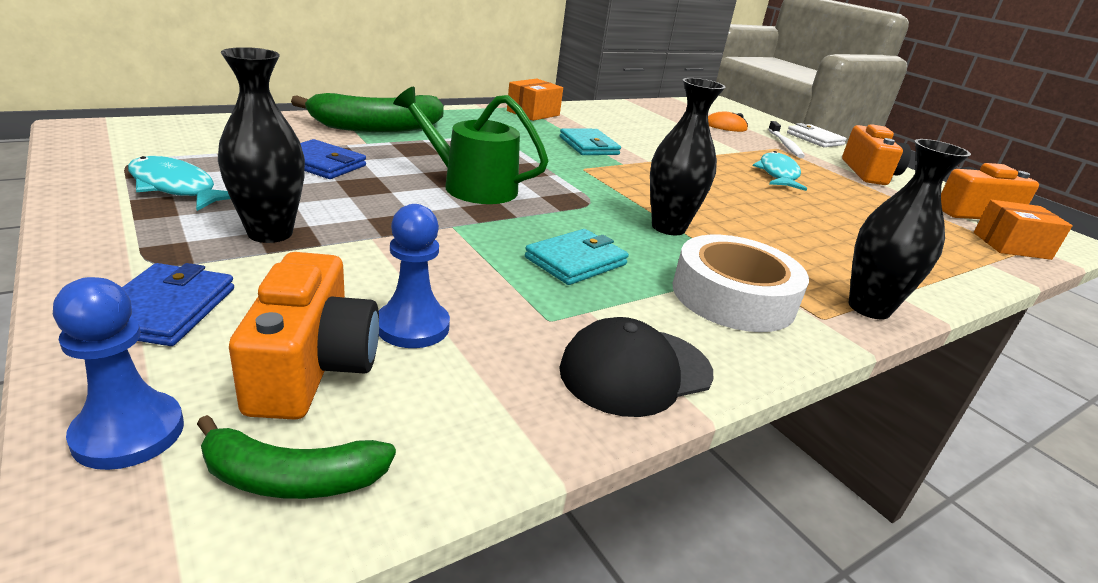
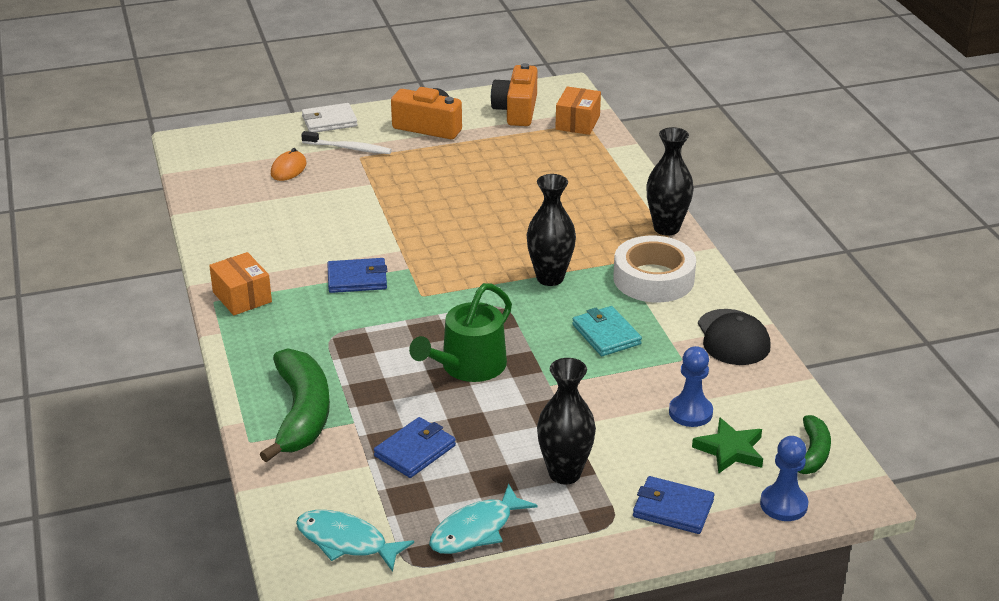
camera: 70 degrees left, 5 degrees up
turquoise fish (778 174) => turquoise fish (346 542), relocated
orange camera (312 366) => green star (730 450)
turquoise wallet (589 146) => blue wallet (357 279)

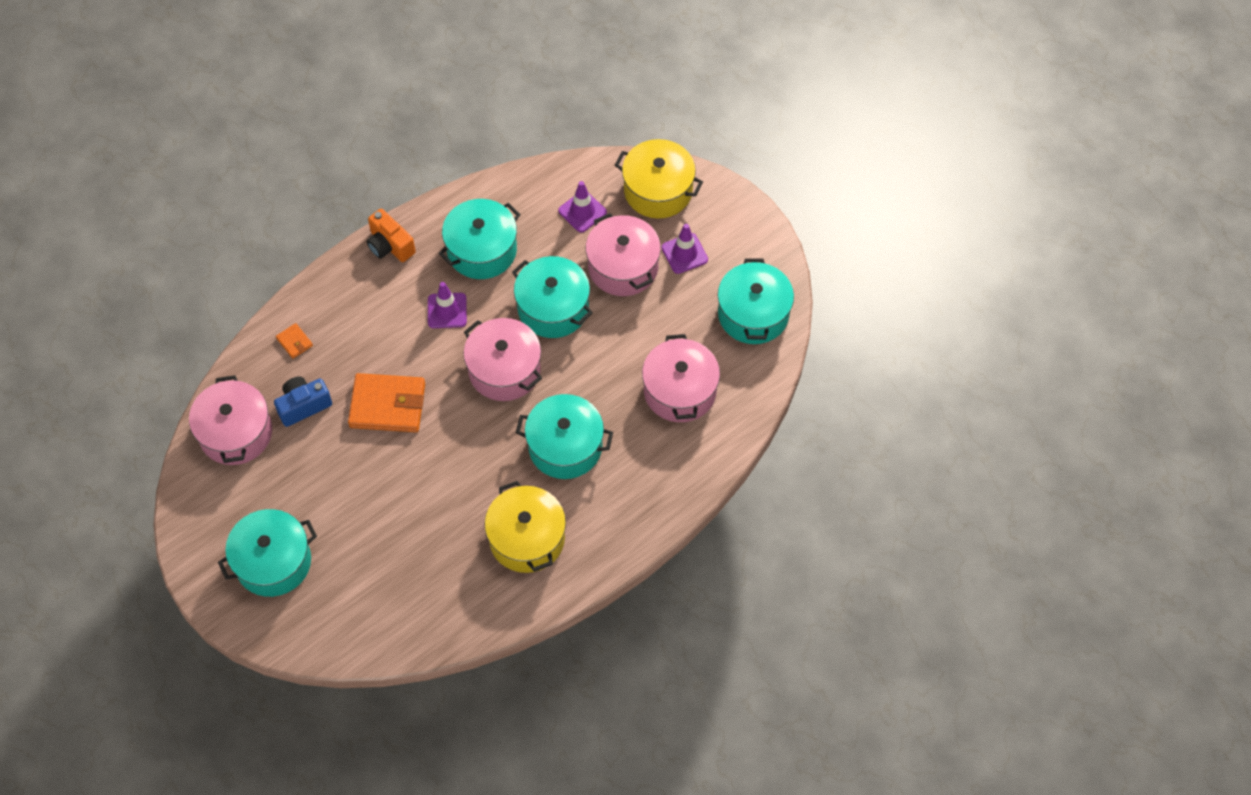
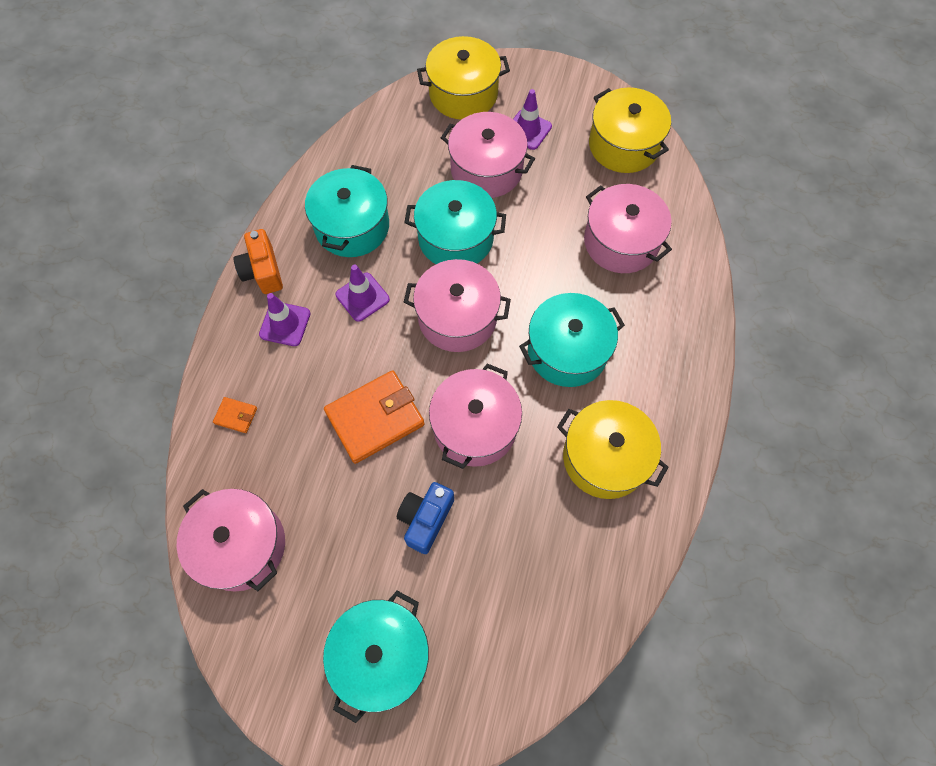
camera: 35 degrees left, 5 degrees up
nothing => pink pot (475 427)
blue camera (303 406) => blue camera (425 519), relocated
purple traffic cone (582 211) => purple traffic cone (285 324), relocated
turquoise pot (753 314) => yellow pot (623 145)
orange camera (390 245) => orange camera (263 271), 60 degrees clockwise

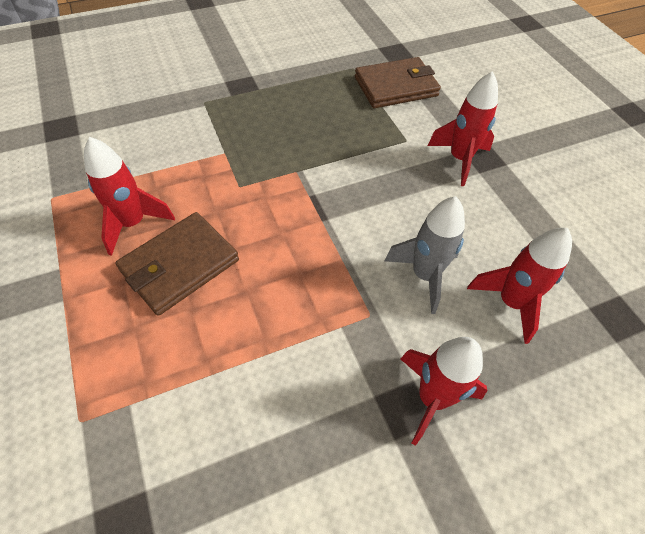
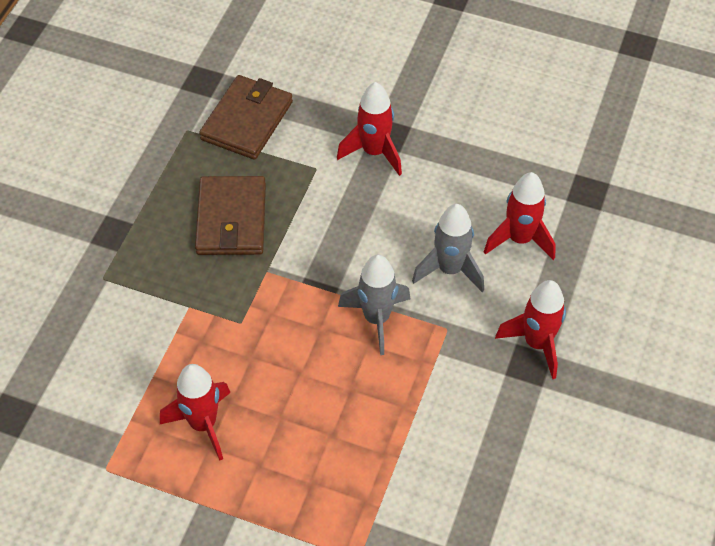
camera: 45 degrees left, 0 degrees up
nothing => grey rocket (376 319)
brown wallet (179 265) => brown wallet (231 219), relocated

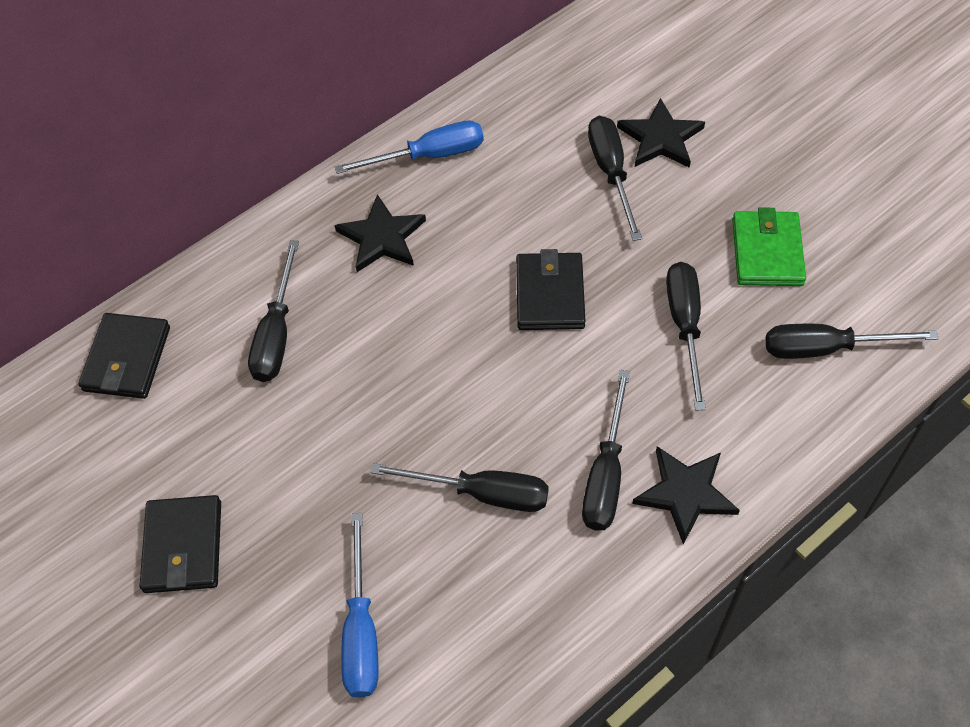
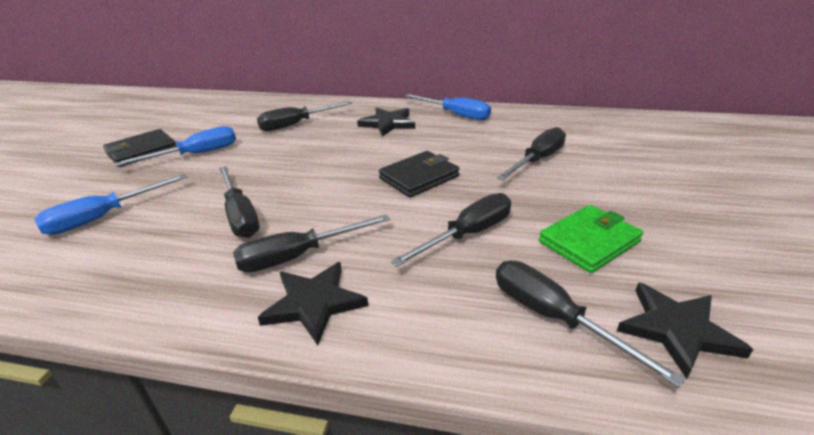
camera: 50 degrees right, 25 degrees down
black wallet (127 359) => nothing
nothing => blue screwdriver (196 154)
black star (660 138) => black star (677 330), relocated

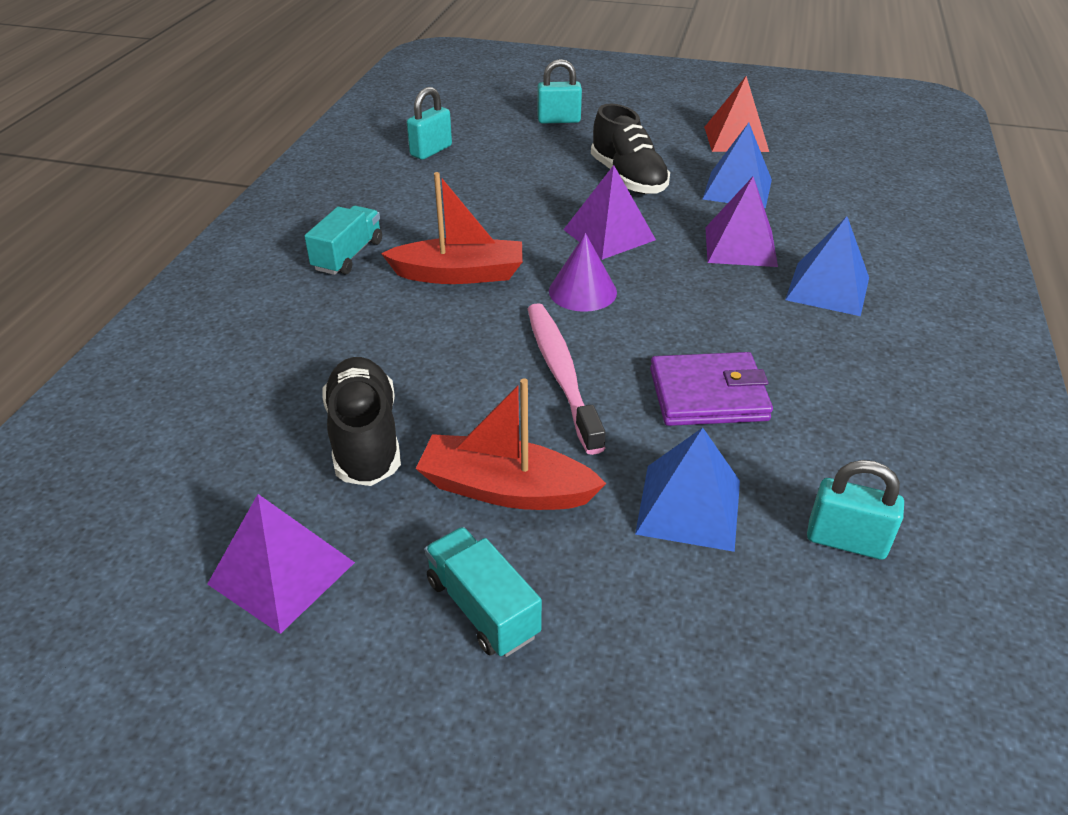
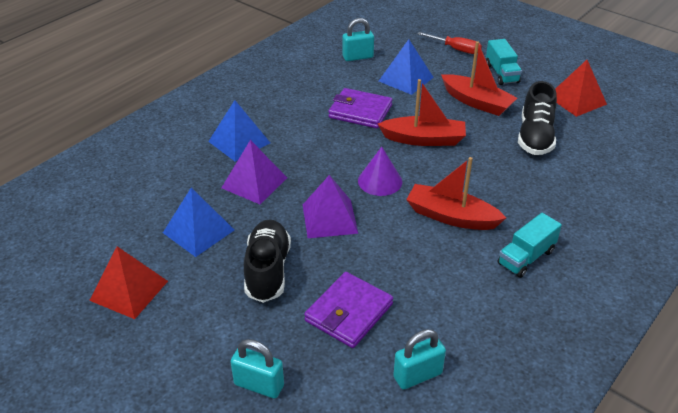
camera: 155 degrees left, 0 degrees up
nothing => purple wallet (348 312)
nothing => red screwdriver (456 49)
pink toothbrush (561 373) => red boat (424 139)
purple pyramid (282 573) => red pyramid (576 100)
turquoise padlock (846 541) => turquoise padlock (357 57), 60 degrees counterclockwise

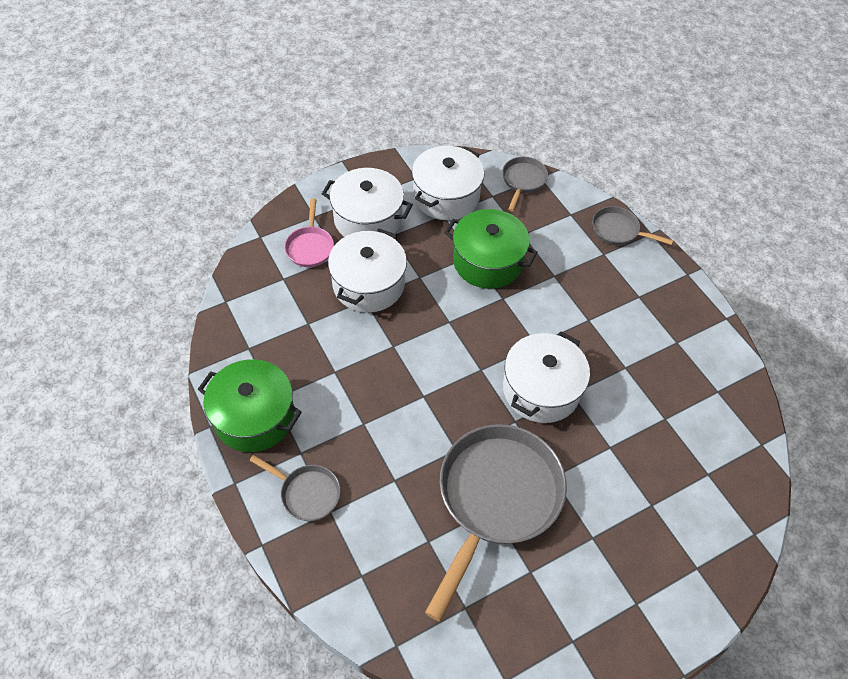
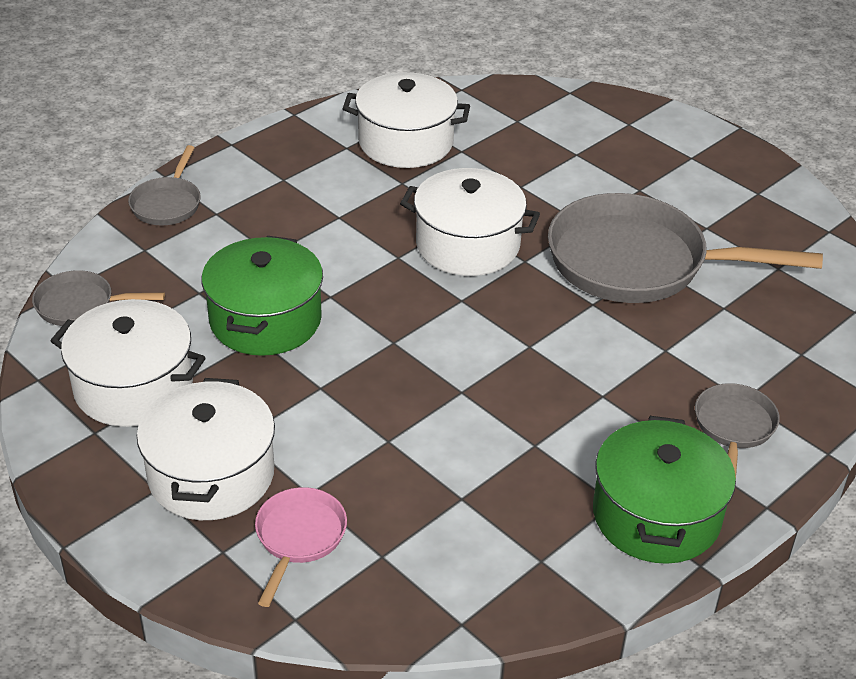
camera: 105 degrees left, 15 degrees down
white pot (368 284) => white pot (406 142), relocated
pink pan (310 247) => pink pan (299 537), 60 degrees counterclockwise

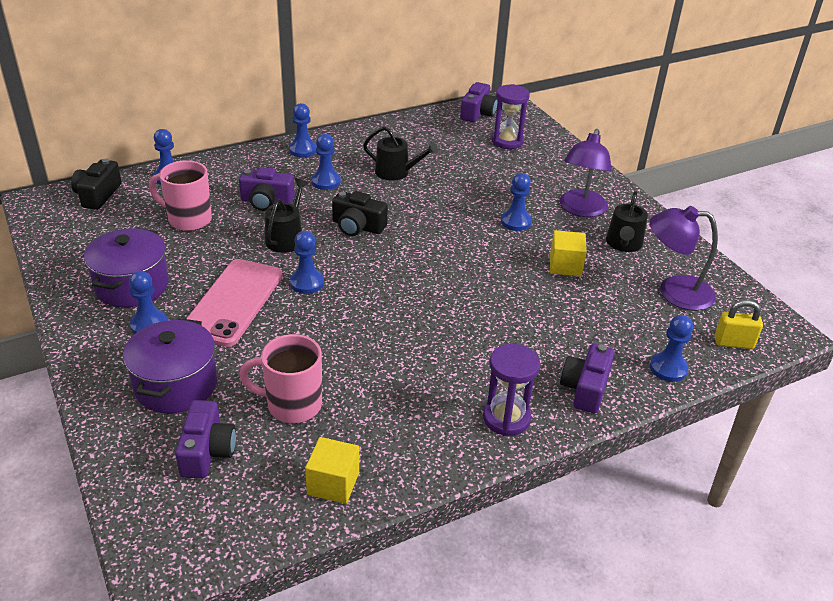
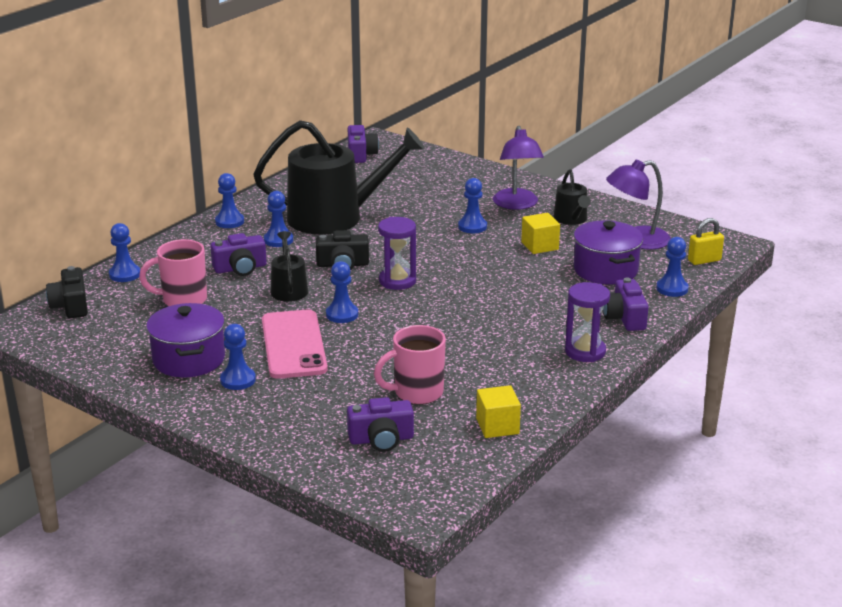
camera: 25 degrees left, 10 degrees down
purple pot (176 385) => purple pot (605 270), relocated
purple hourglass (507 141) => purple hourglass (397 281), relocated
purple camera (207 451) => purple camera (381 439), 105 degrees clockwise
black watering can (396 172) => black watering can (334 217), x2.16

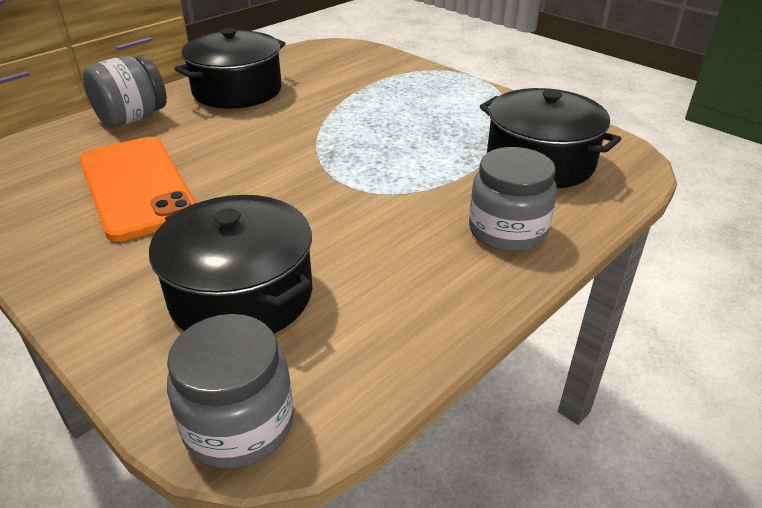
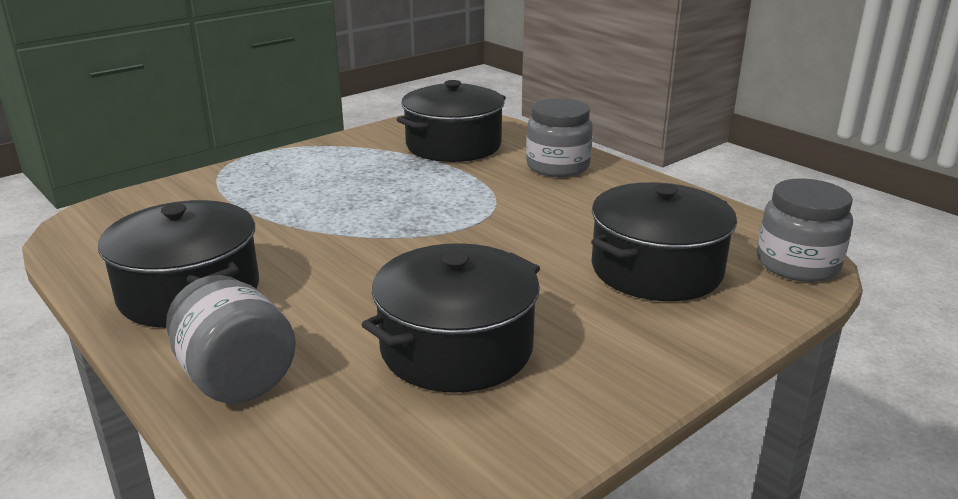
camera: 85 degrees left, 10 degrees down
orange phone (136 187) => black pot (456 347)

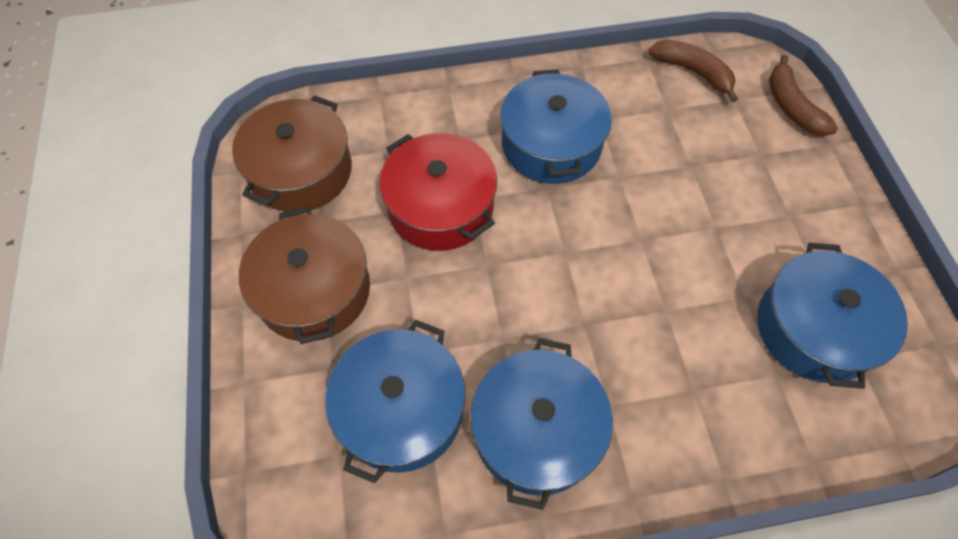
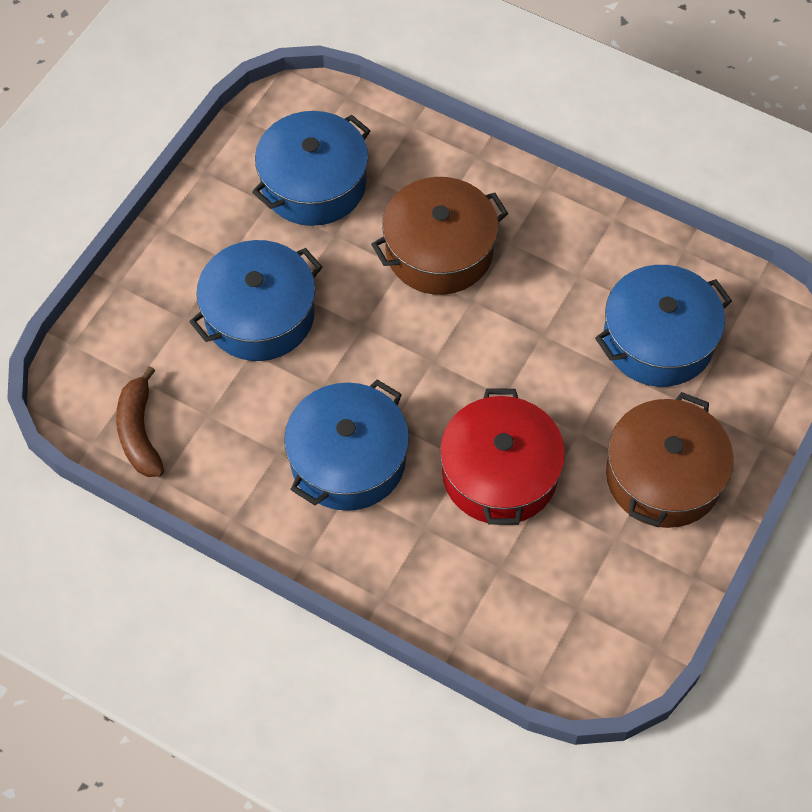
camera: 140 degrees left, 0 degrees up
brown banana (791 107) => nothing
brown pot (301 171) => brown pot (439 251), relocated
blue pot (537 431) => blue pot (259 315), relocated

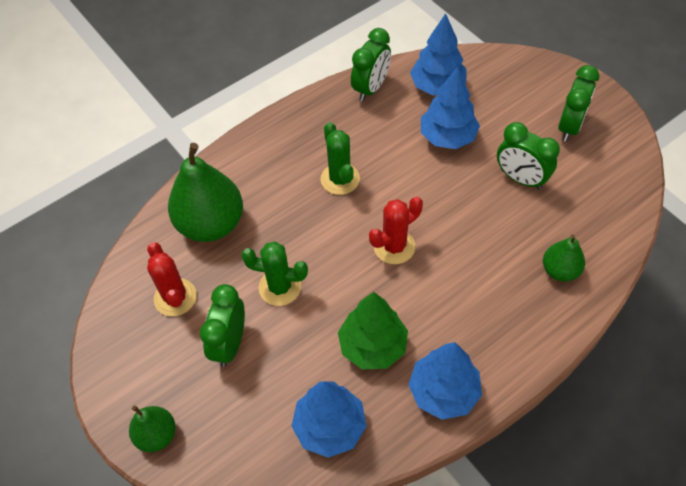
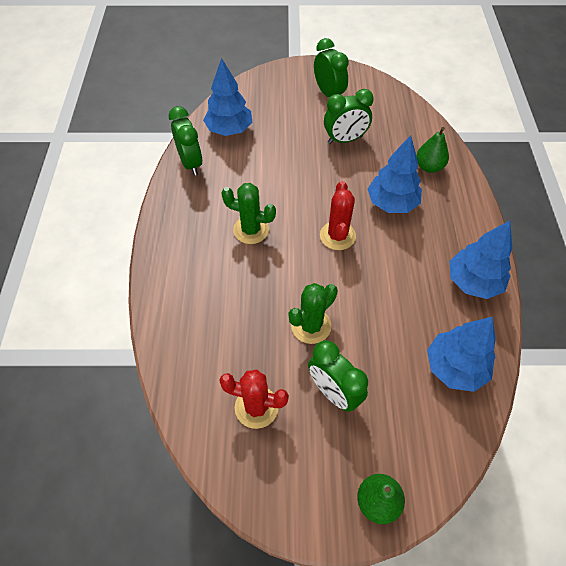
camera: 55 degrees left, 0 degrees up
green pear (211 224) => nothing
green tree (373 346) => nothing
blue tree (447 137) => blue tree (392 203), relocated

